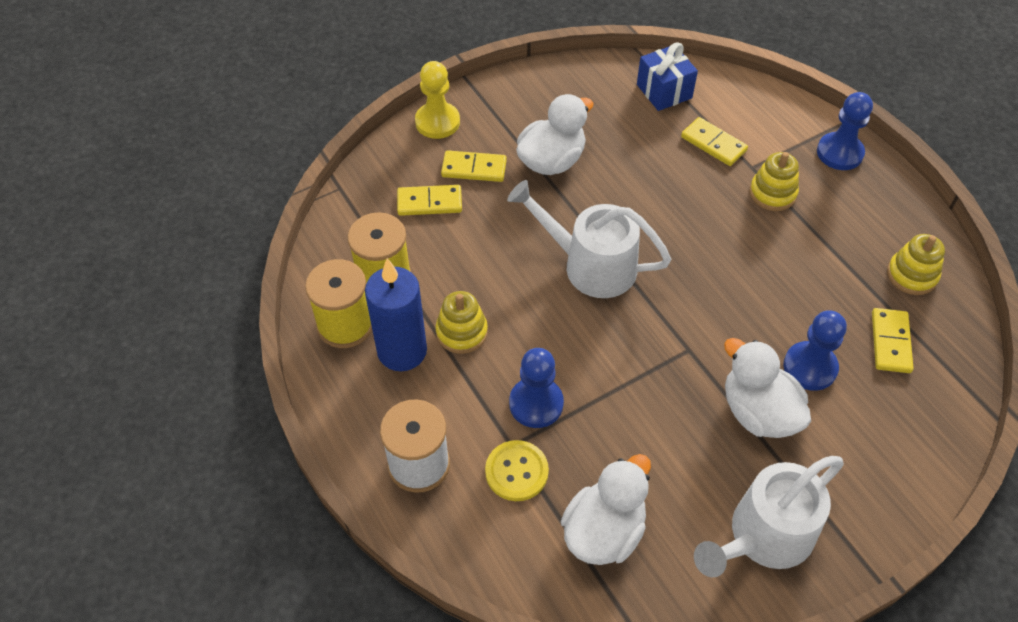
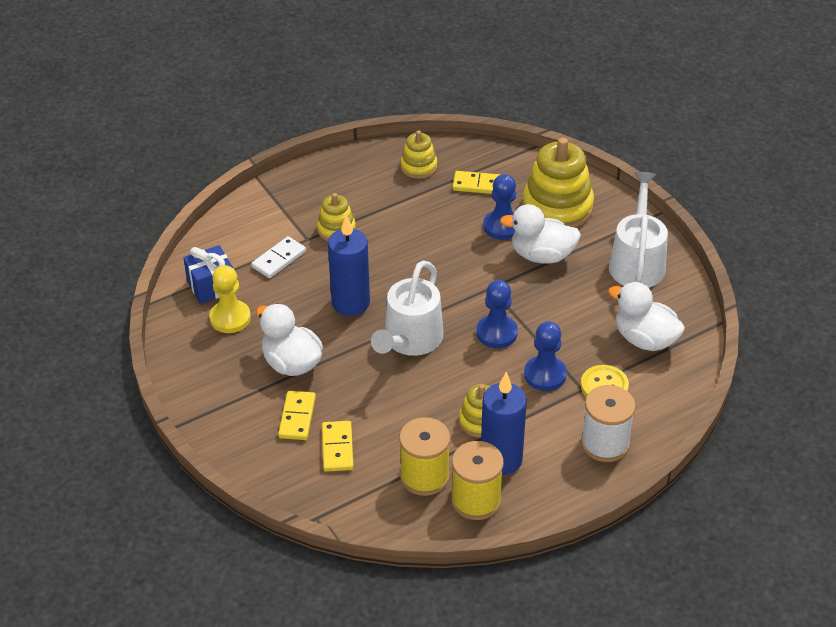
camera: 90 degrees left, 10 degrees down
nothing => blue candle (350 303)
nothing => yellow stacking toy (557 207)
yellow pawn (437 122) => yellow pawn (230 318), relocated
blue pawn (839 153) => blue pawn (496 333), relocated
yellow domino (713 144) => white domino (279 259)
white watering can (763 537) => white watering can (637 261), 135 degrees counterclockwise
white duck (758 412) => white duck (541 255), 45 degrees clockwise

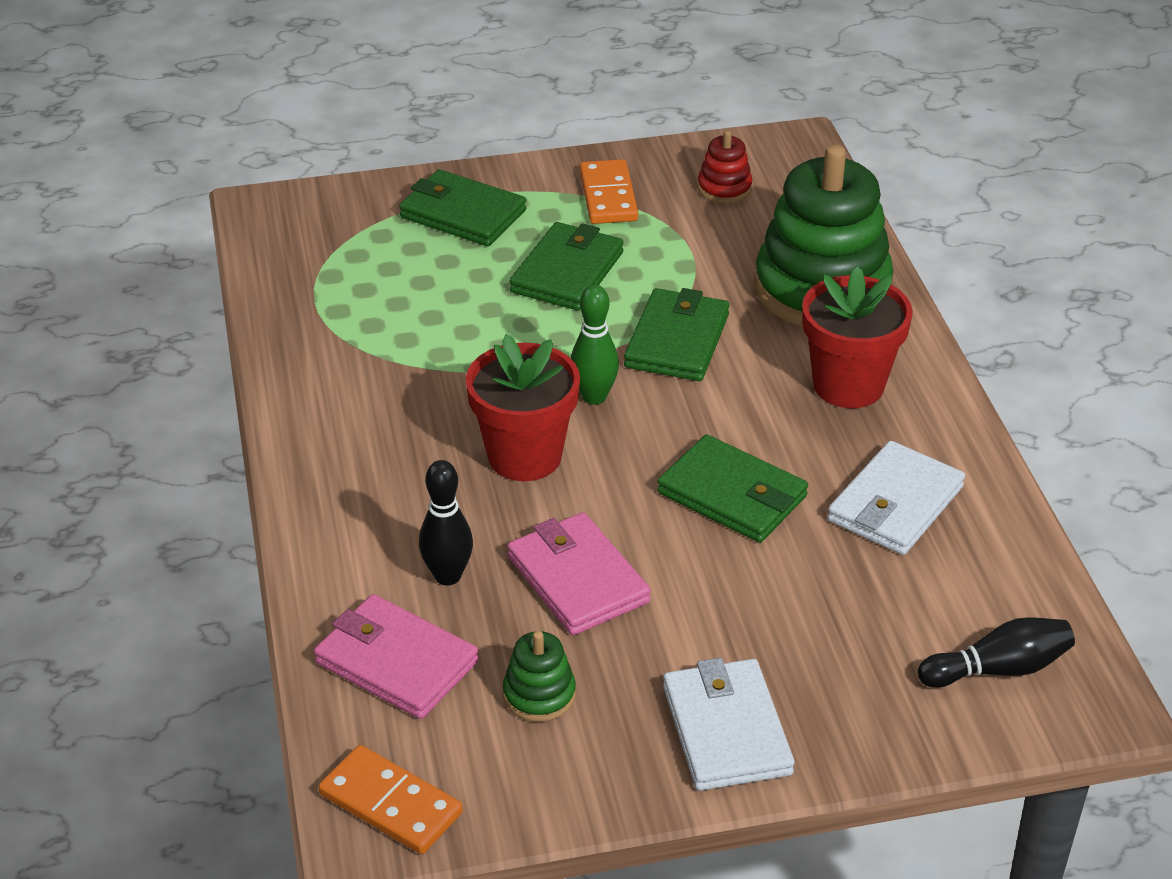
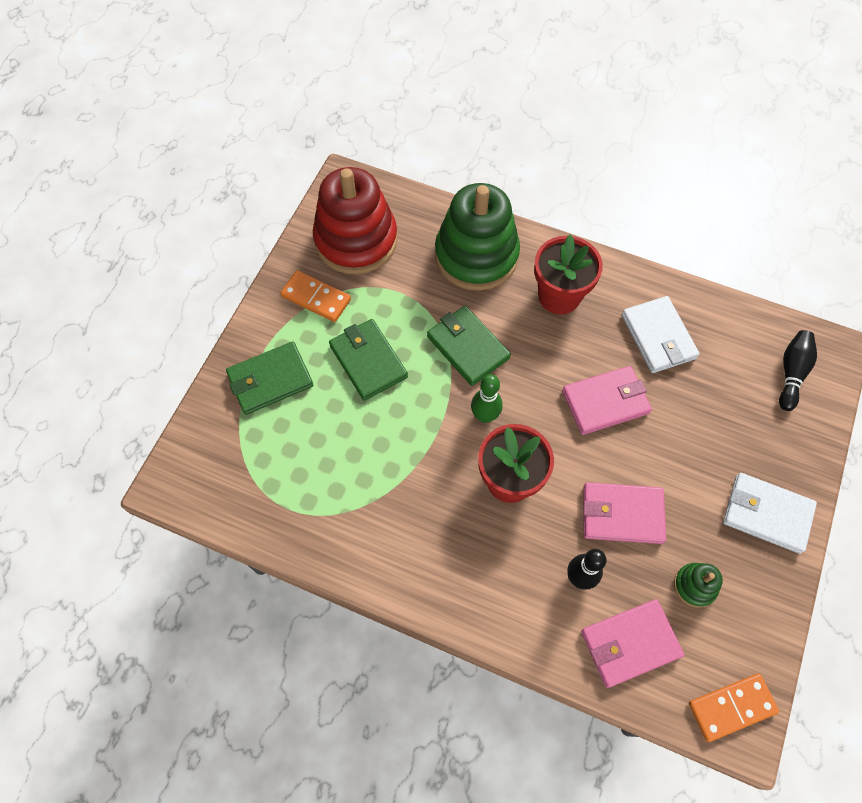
camera: 55 degrees left, 25 degrees up
green wallet (732 495) => pink wallet (605 402)
red stacking toy (724 188) => red stacking toy (356 240), x2.34

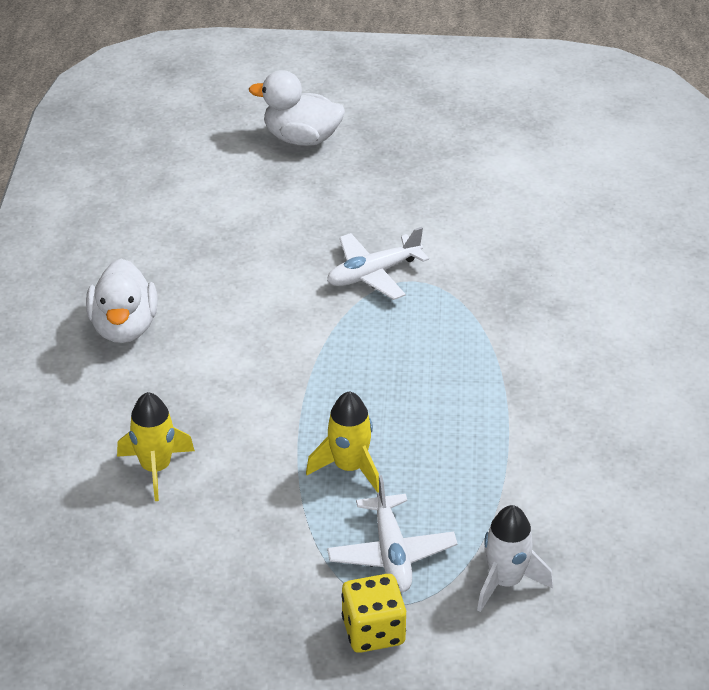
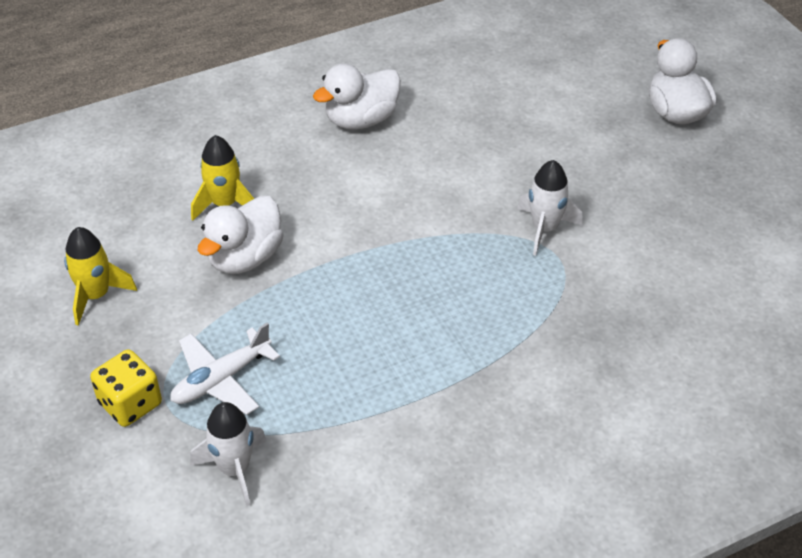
camera: 60 degrees right, 5 degrees up
nothing => white duck (245 258)
yellow rocket (349 467) => yellow rocket (96 295), relocated
white plane (373 274) => white rocket (545 229)

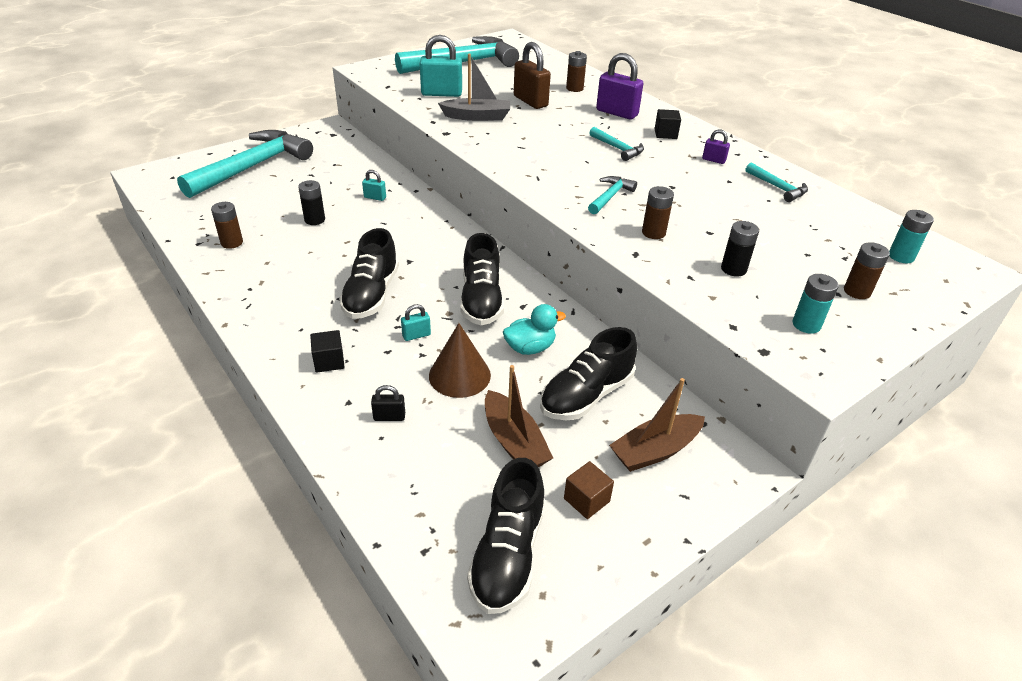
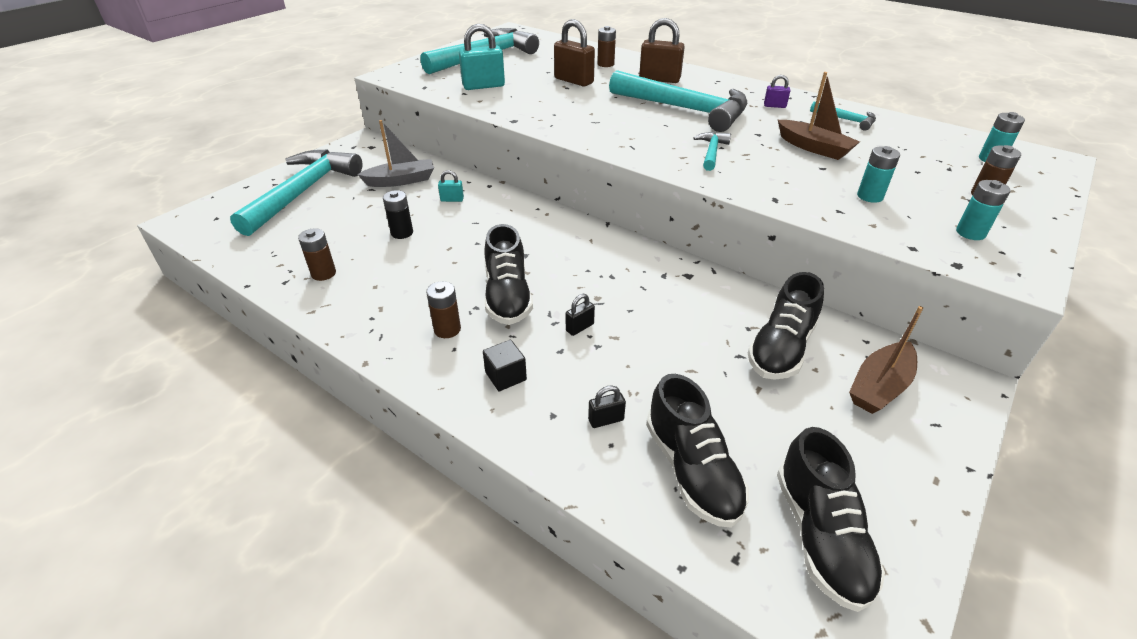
camera: 15 degrees left, 0 degrees up
brown cone (459 375) => nothing
turquoise duck (530 348) => nothing
brown cube (586 500) => nothing
black cube (665 134) => nothing
grey boat (477 117) => grey boat (401 181), relocated
black shoe (481 300) => black shoe (692 470), relocated
brown boat (514 442) => brown boat (814 148), relocated
brown battery (653 233) => brown battery (447 329), relocated
turquoise padlock (416 335) => black padlock (579 327)
purple padlock (617 113) => brown padlock (659 79)
black battery (733 269) => turquoise battery (870 196)
turquoise hammer (617 149) => turquoise hammer (684 109), x2.32

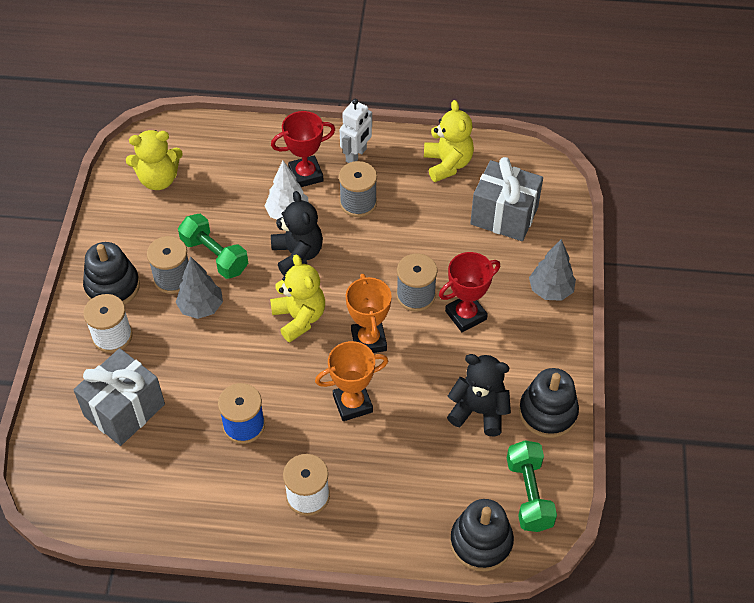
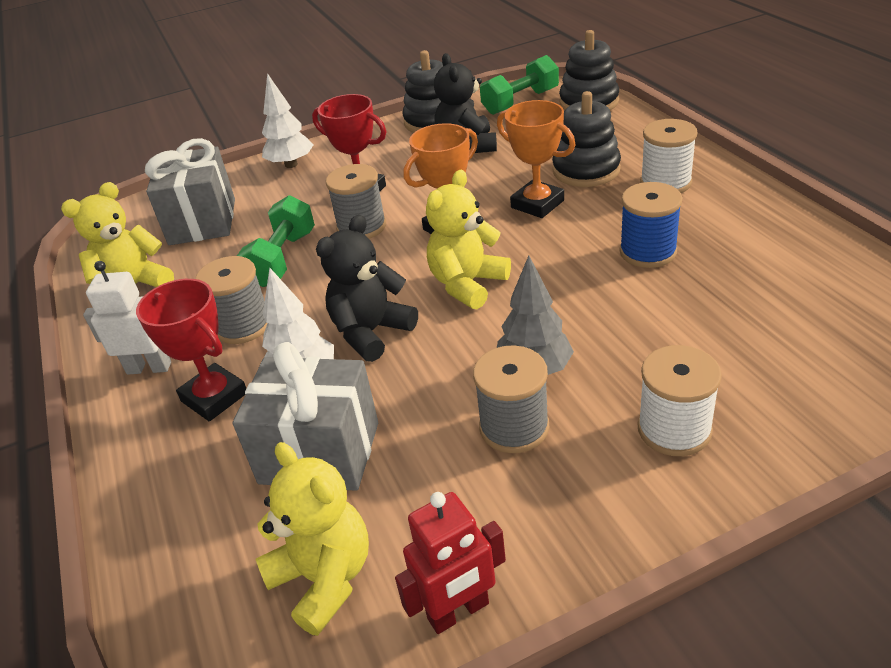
camera: 115 degrees left, 15 degrees down
nothing => red robot (458 611)
grey gift (124 410) => grey gift (319 453), relocated
black stacking toy (112 286) => black stacking toy (586 170), relocated
green dumbbell (214 256) => green dumbbell (282 259), relocated
grey tree (550 290) => white tree (291 164)

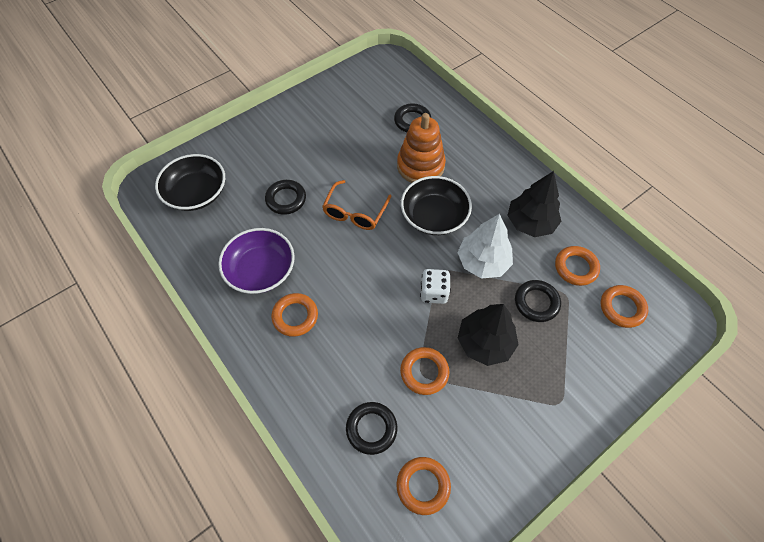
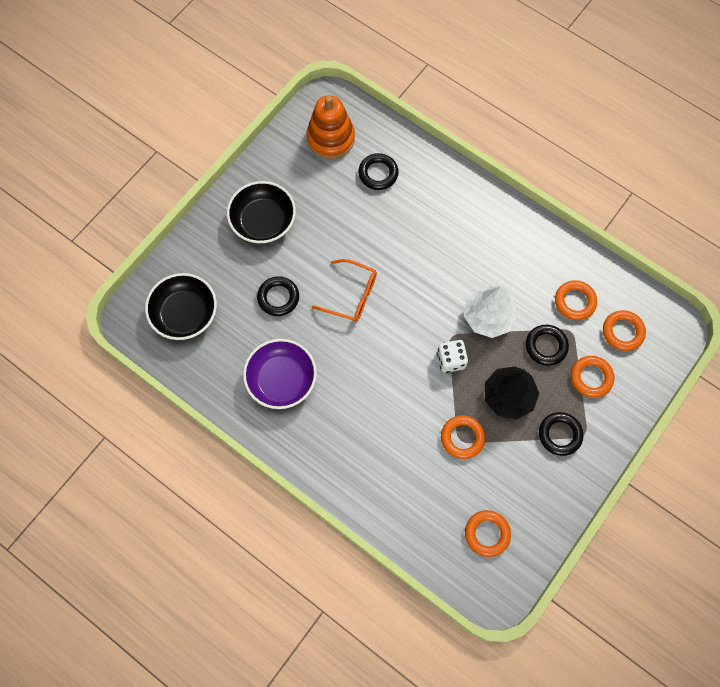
camera: 15 degrees left, 10 degrees up
black tree (530 222) => nothing
orange ring (295 316) => orange ring (591 377), relocated
black ring (371 429) => black ring (560 435), relocated
orange stacking toy (420 166) => orange stacking toy (330 138), relocated
black bowl (434 216) => black bowl (263 221), relocated
orange glasses (355 212) => orange glasses (352 295), 75 degrees counterclockwise

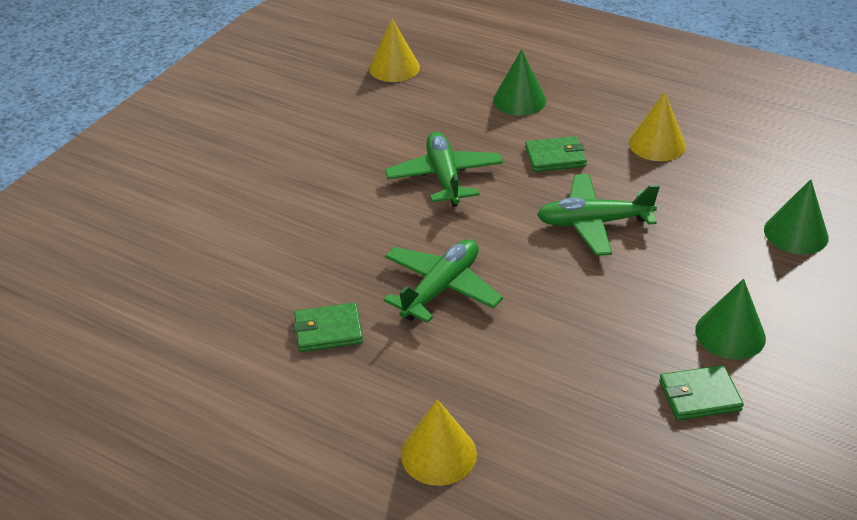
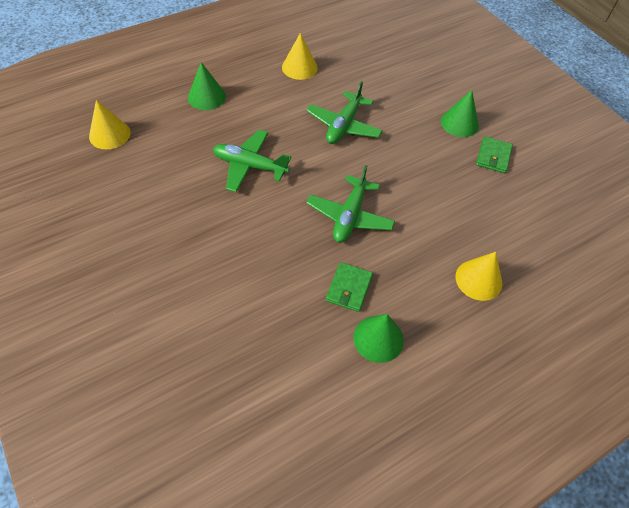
camera: 65 degrees left, 15 degrees up
green wallet (555 157) => nothing
green cone (796 233) => green cone (378 338), relocated
green plane (441 288) => green plane (349 216), 135 degrees counterclockwise

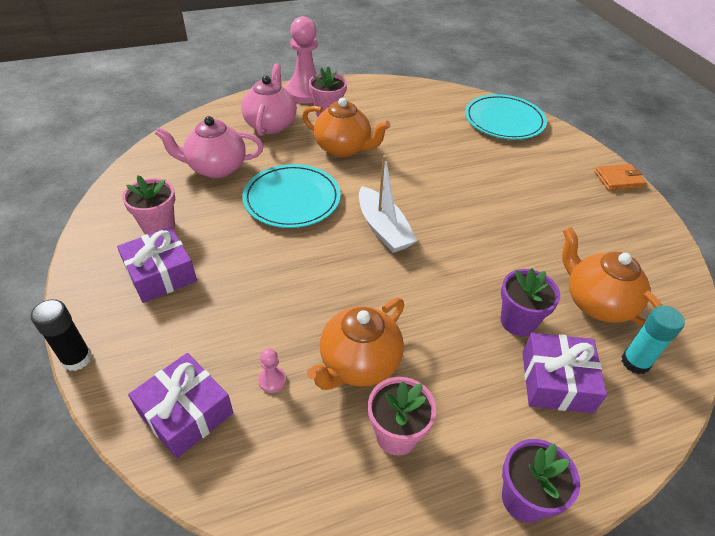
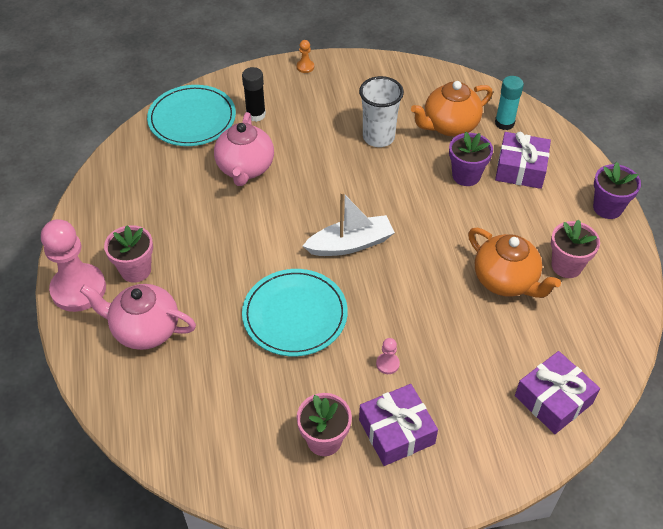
camera: 80 degrees left, 5 degrees up
orange teapot (343 148) => nothing
nothing => white cup (378 137)
black glue stick (77 358) => black glue stick (256 114), relocated
pink teapot (216 168) => pink teapot (245 168), relocated
pink pawn (272 380) => pink pawn (387 364), relocated
orange wallet (618 179) => orange pawn (305 67)

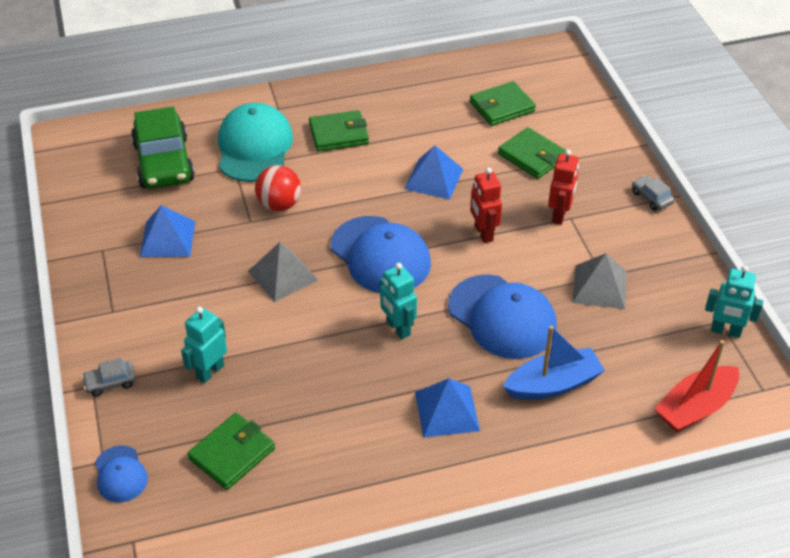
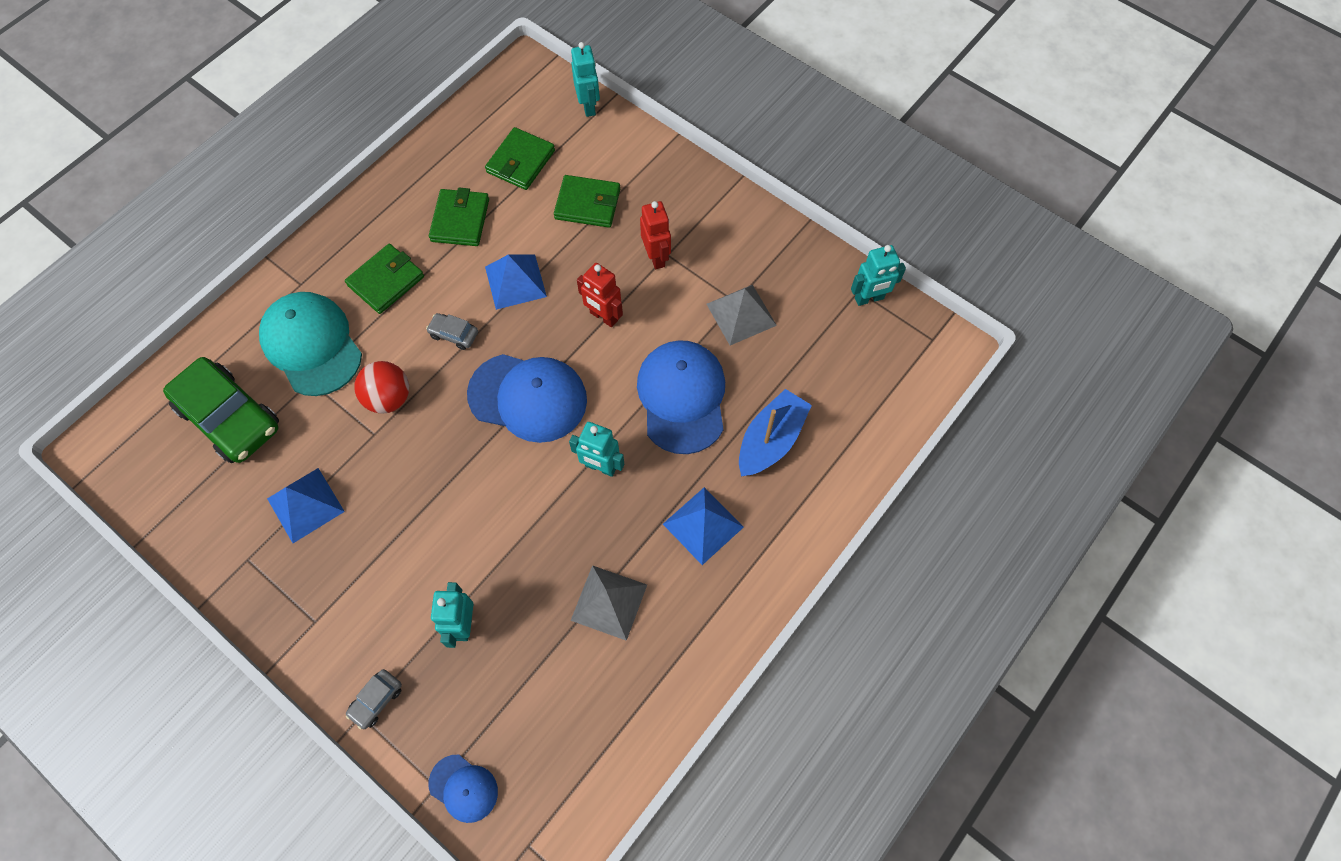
camera: 35 degrees left, 20 degrees up
red boat (695 408) => nothing
nothing => turquoise robot (589 106)
green wallet (232 454) => green wallet (460 220), relocated
grey pyramid (283 275) => grey pyramid (609 602), relocated
grey car (651 198) => grey car (454 334), relocated
blue cap (502 317) => blue cap (682 397), 105 degrees counterclockwise

